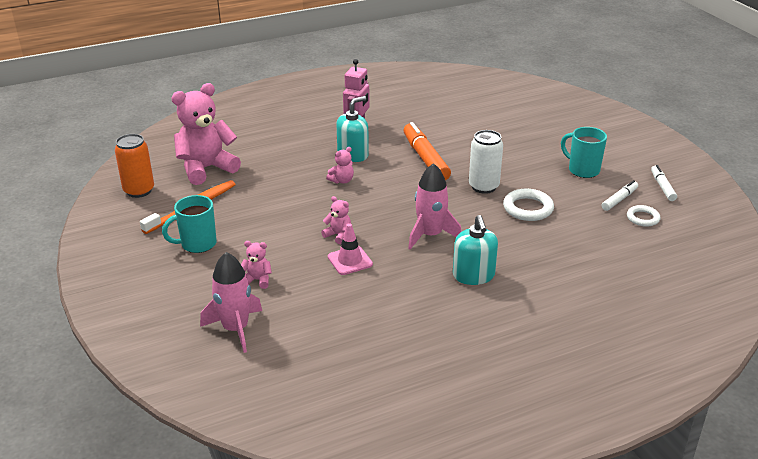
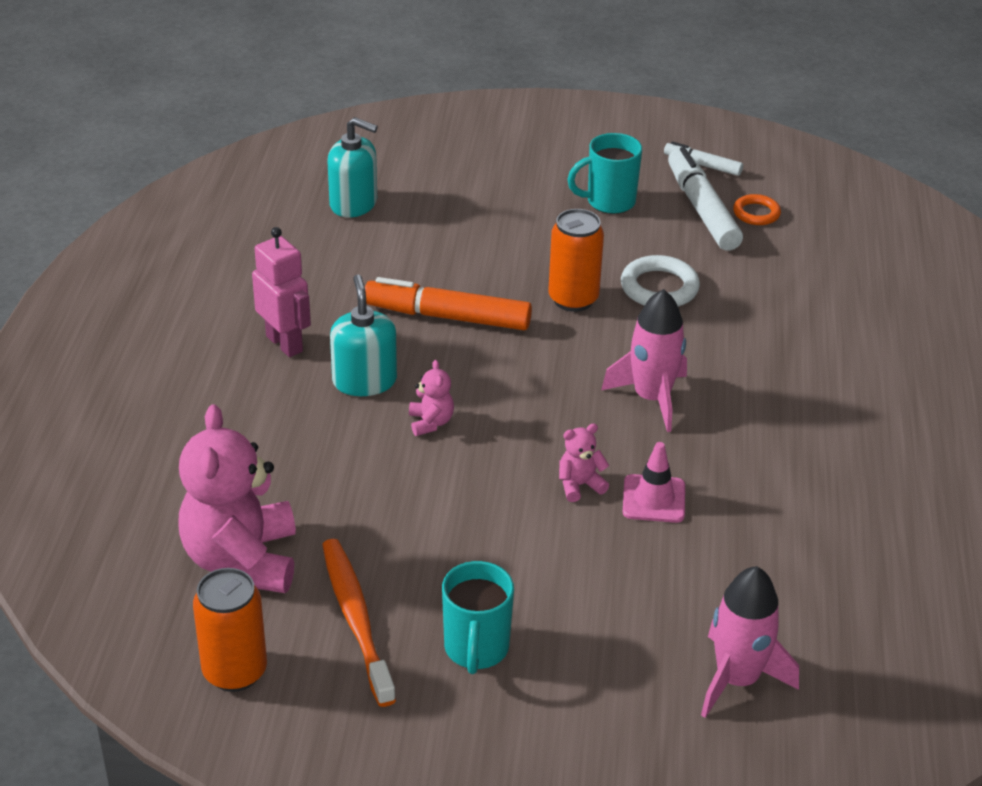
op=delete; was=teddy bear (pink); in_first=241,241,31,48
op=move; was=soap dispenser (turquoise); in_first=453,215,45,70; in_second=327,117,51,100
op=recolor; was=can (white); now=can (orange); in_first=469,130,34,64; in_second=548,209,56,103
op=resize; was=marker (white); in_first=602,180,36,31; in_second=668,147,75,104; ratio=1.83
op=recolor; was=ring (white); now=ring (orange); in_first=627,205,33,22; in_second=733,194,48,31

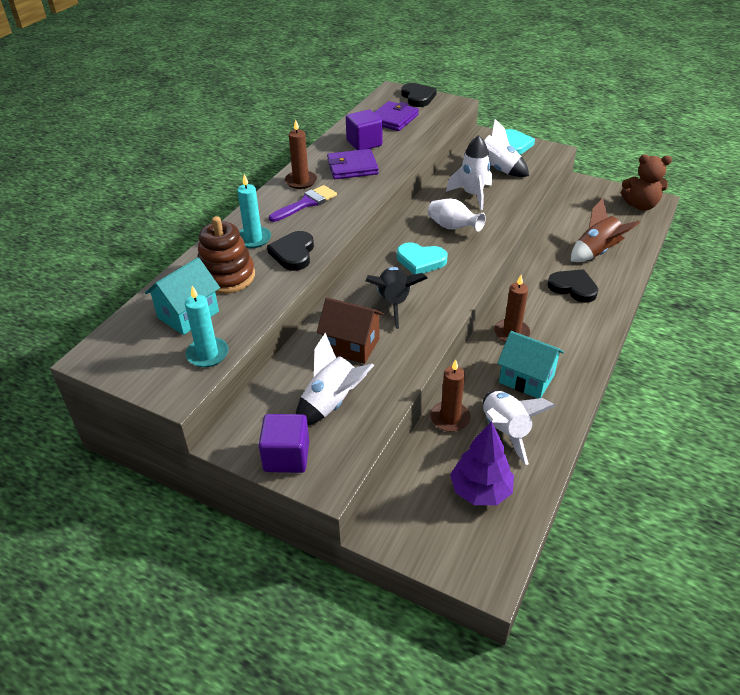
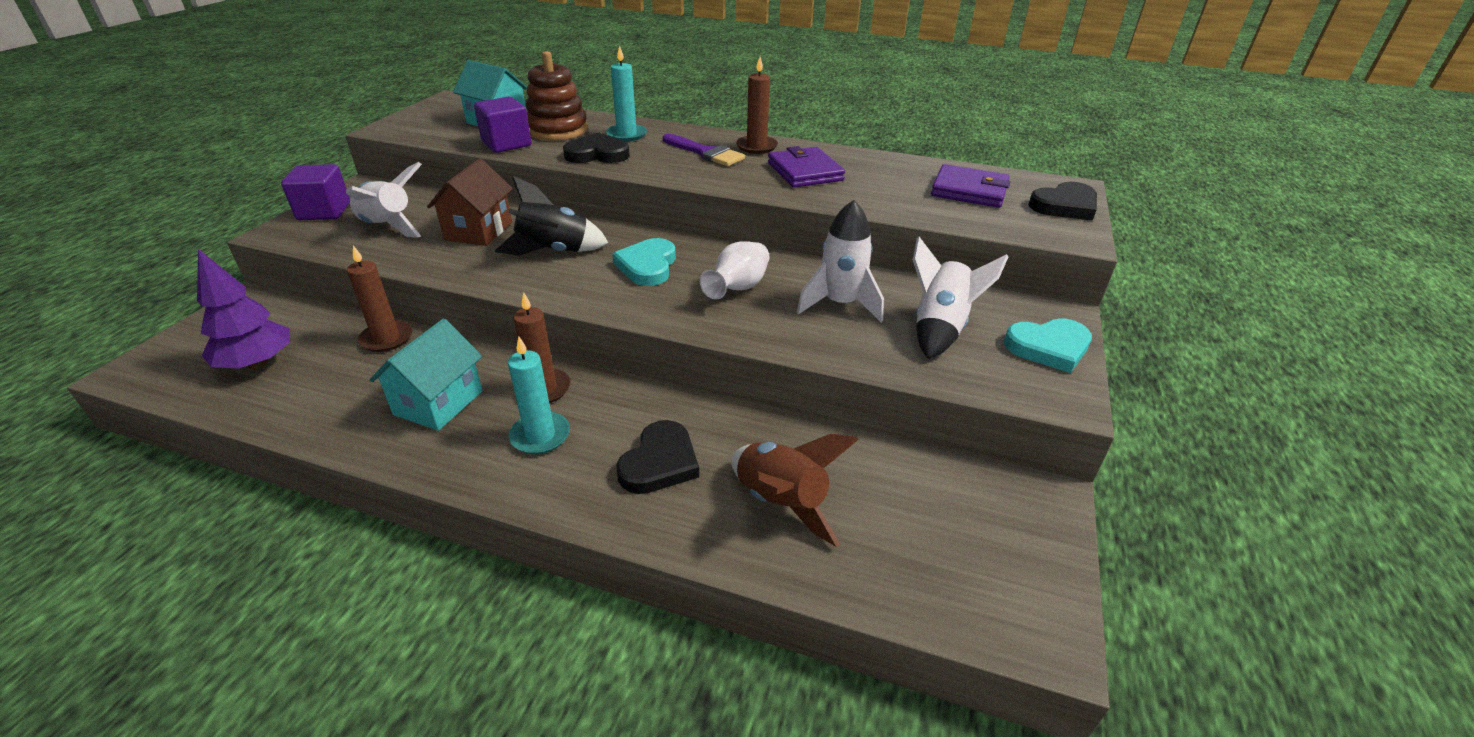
op=move; was=candle (turquoise); in_first=185,286,44,81; in_second=508,337,62,117
op=move; was=cube (purple); in_first=346,110,36,40; in_second=474,97,58,56
op=delete; was=rocket (white); in_first=483,391,72,74
op=delete; was=teddy bear (brown); in_first=621,155,51,56

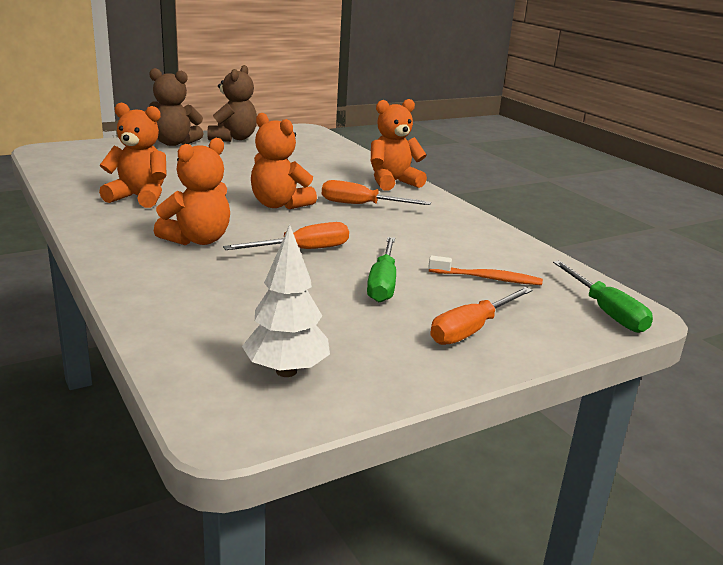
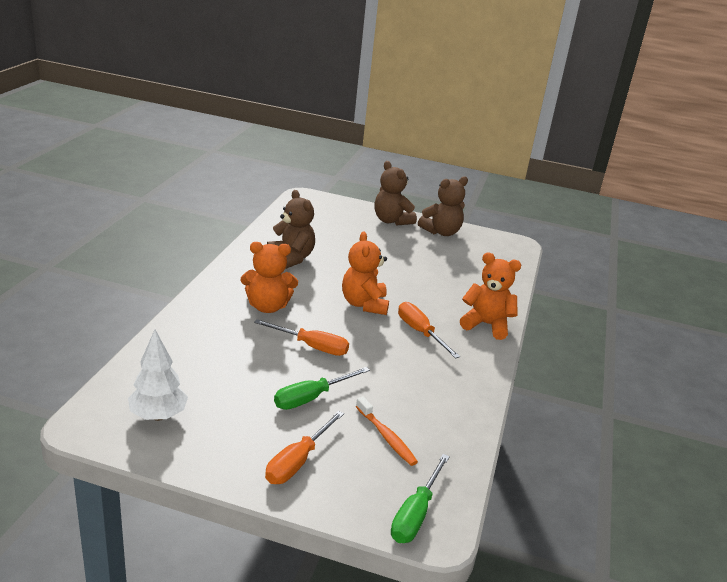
op=recolor; was=teddy bear (orange); now=teddy bear (brown); in_first=99,103,68,105; in_second=267,190,48,79
op=rotate; was=screwdriver (orange); in_first=430,287,102,58; in_second=265,411,79,73; clockwise=-60

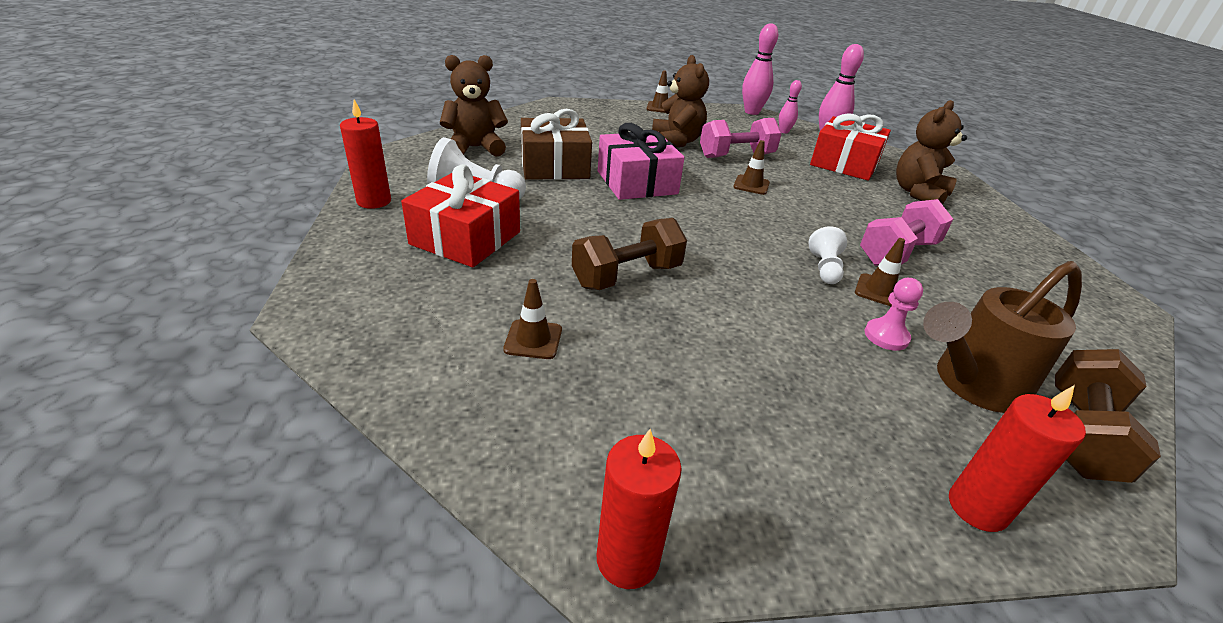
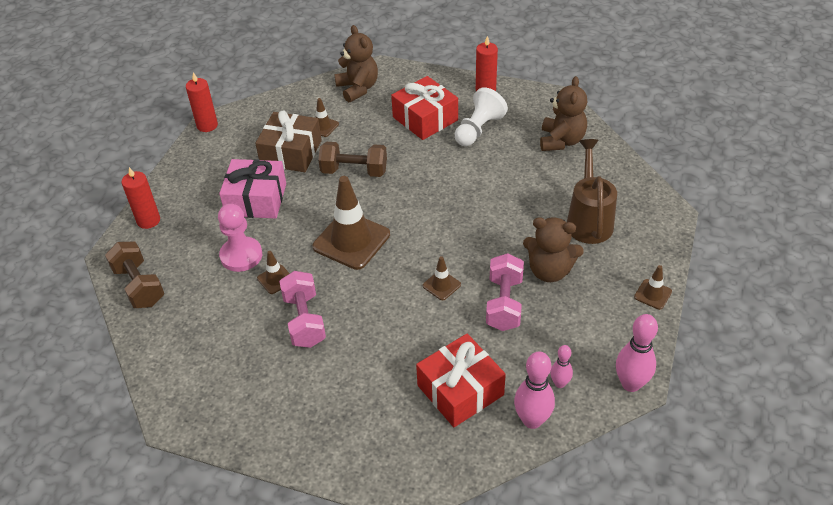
op=move; was=gift (brown); in_first=521,109,71,71; in_second=255,111,67,61
op=rotate; was=dumbbell (brown); in_first=572,218,115,72; in_second=318,142,69,35; clockwise=-75
op=move; was=gift (pink); in_first=598,123,87,77; in_second=219,159,67,60
op=delete; was=pawn (white); in_first=809,226,38,58
op=resize; was=pawn (pink); in_first=865,278,58,73; in_second=218,204,44,68; ratio=1.66
op=move; was=teddy bear (brown); in_first=896,100,71,104; in_second=334,25,44,77
op=move; was=watering can (brown); in_first=923,261,159,152; in_second=567,139,50,105
op=insert; now=traffic cone (brown); in_second=312,176,78,94

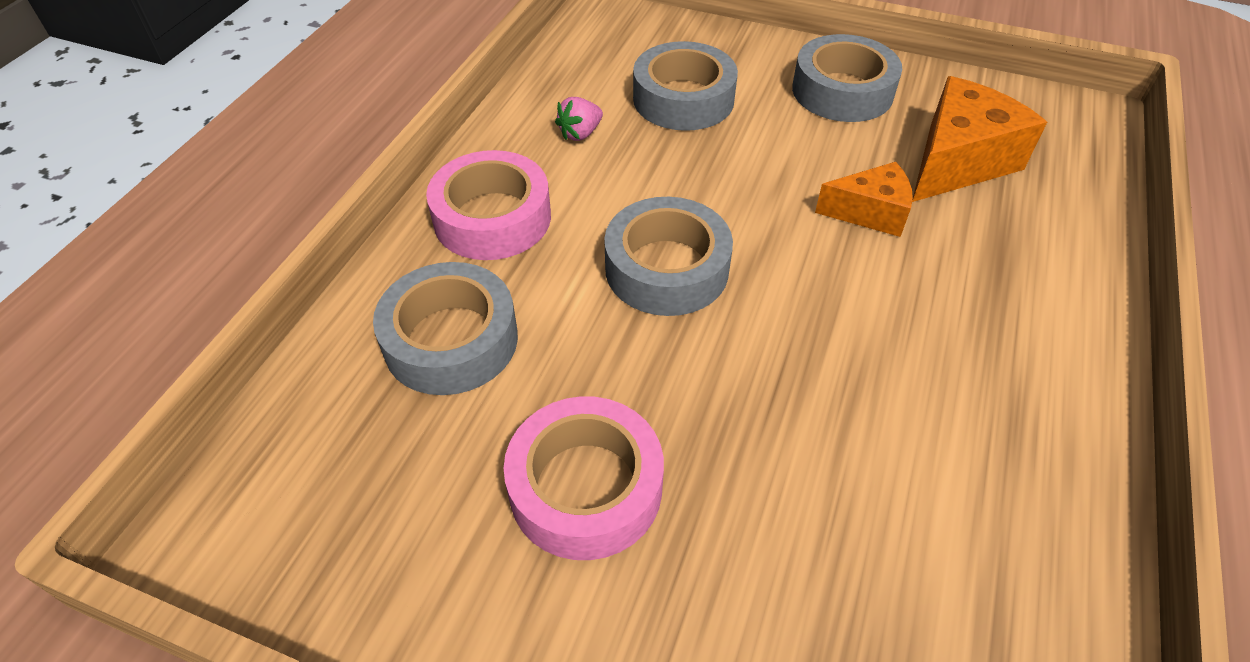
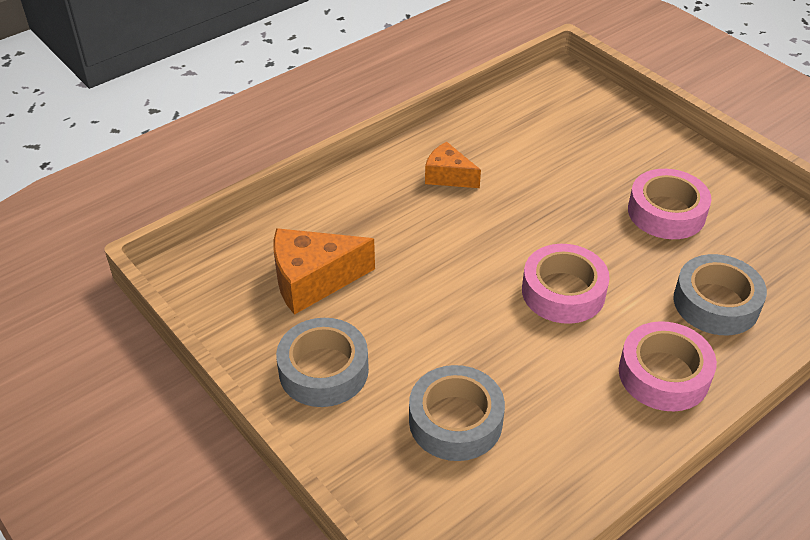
op=delete; was=strawberry (pink); in_first=555,97,48,44
op=recolor; was=tape (grey); now=tape (pink); in_first=604,197,129,119; in_second=522,244,88,80
op=move; was=cheese (orange); in_first=815,162,98,75; in_second=425,142,56,46

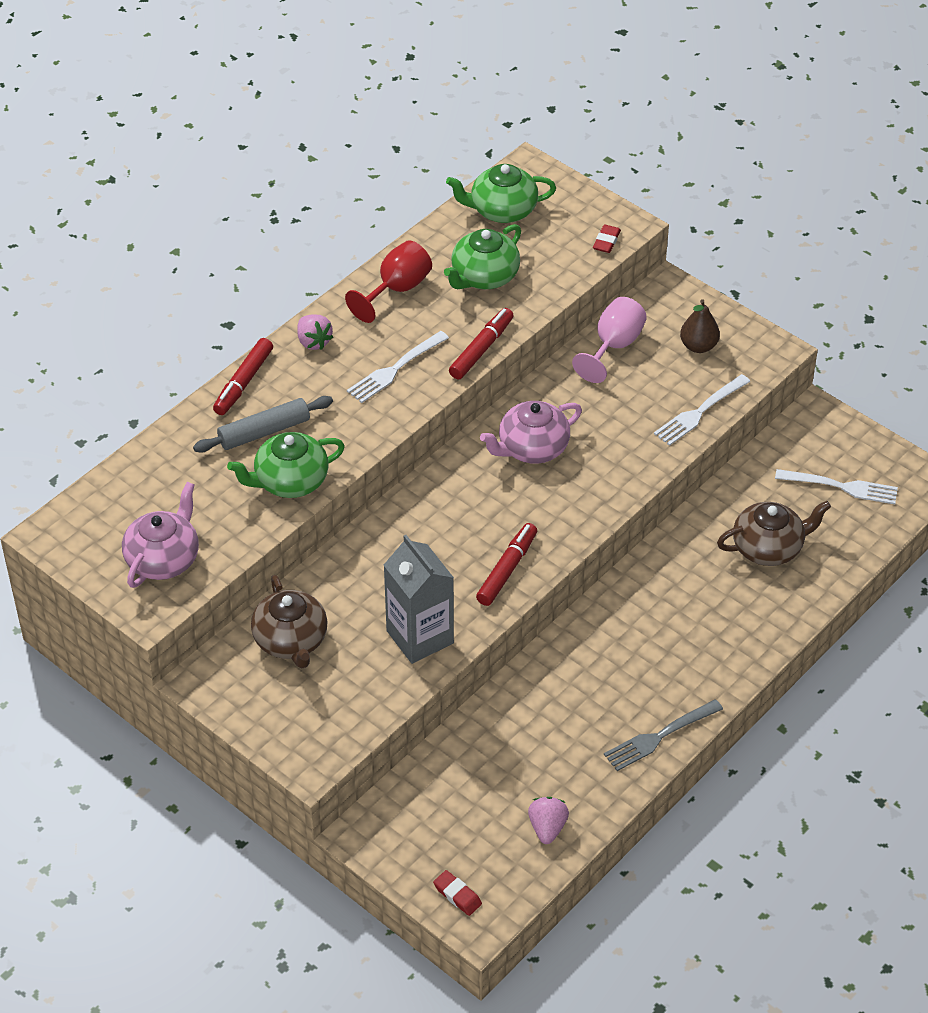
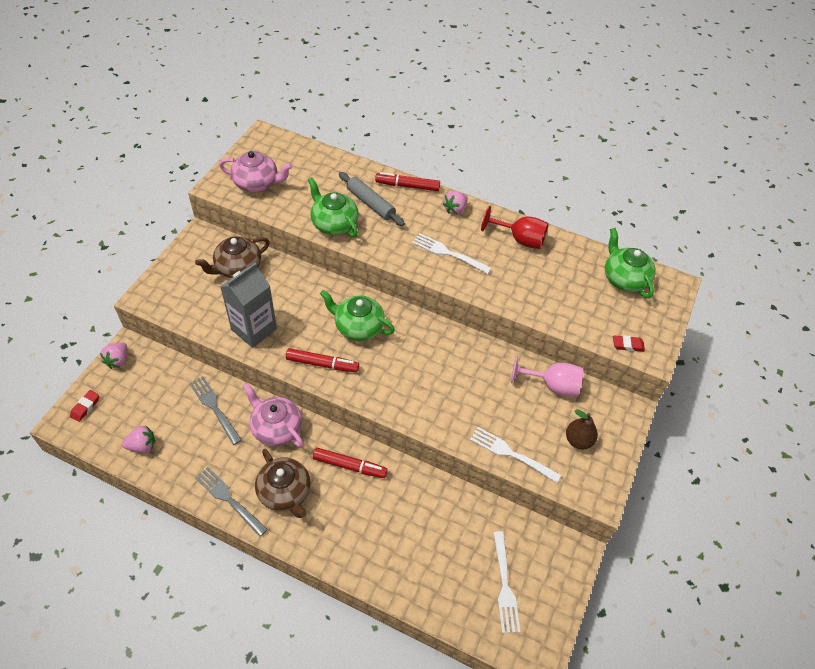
op=move; was=teapot (green); in_first=444,224,77,65; in_second=320,290,75,51
op=move; was=marker (red); in_first=449,308,65,71; in_second=313,448,75,30
op=move; was=teapot (pink); in_first=480,401,102,63; in_second=243,383,61,64
op=move; was=teapot (brown); in_first=717,501,114,65; in_second=255,449,56,69
op=insert; now=strawberry (pink); in_second=100,342,27,27
op=insert; now=fork (grey); in_second=189,376,53,69

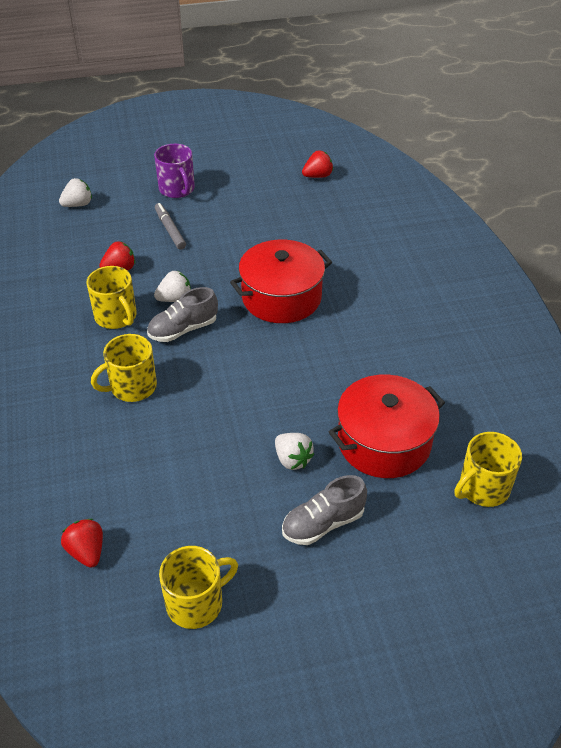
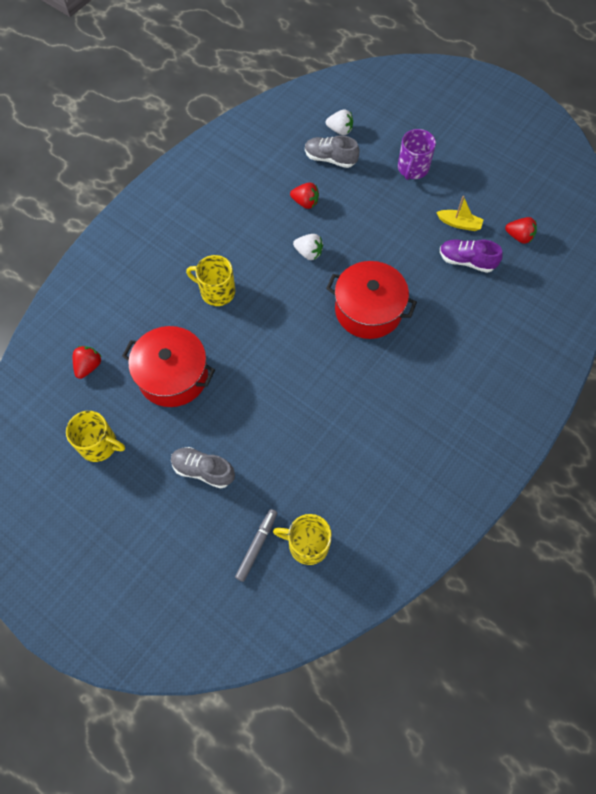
op=delete; was=mug (yellow); in_first=86,266,51,63
op=move; was=shoe (grey); in_first=147,287,71,55; in_second=305,135,54,33
op=move; was=marker (grey); in_first=155,203,31,47; in_second=235,509,42,73
op=delete; was=strawberry (white); in_first=275,433,39,37
op=move; was=pot (red); in_first=329,374,116,104; in_second=122,326,93,81
op=insert; now=boat (yellow); in_second=436,196,48,35
op=insert; now=shoe (purple); in_second=440,239,63,34

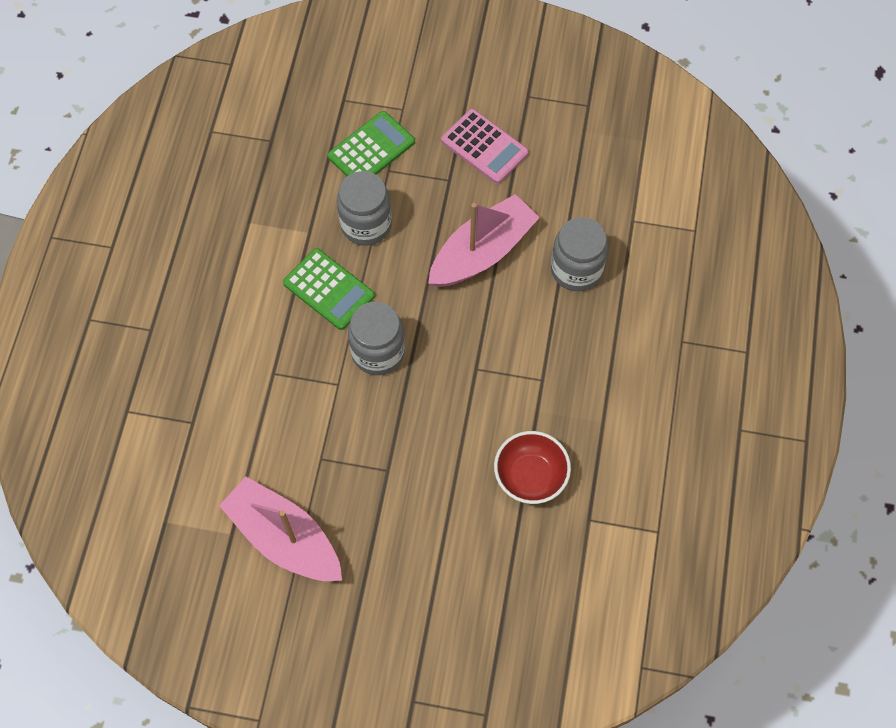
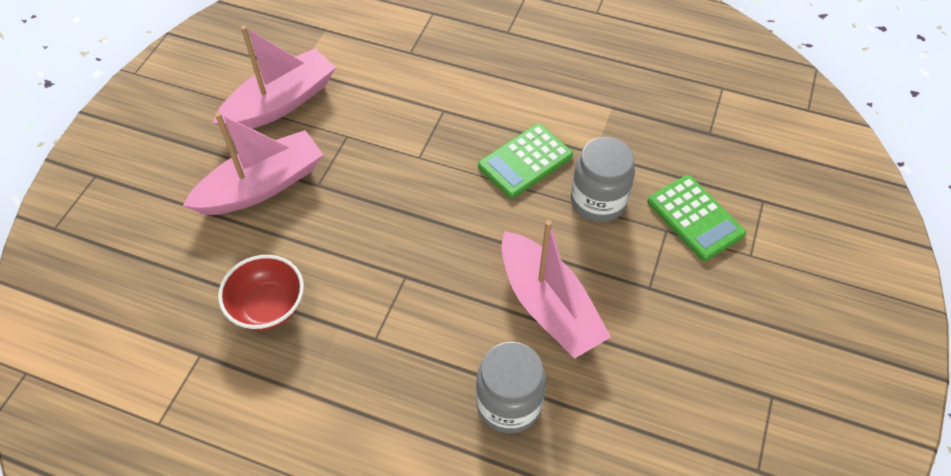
op=delete; was=jar (grey); in_first=348,302,57,73
op=delete; was=calculator (pink); in_first=441,109,88,75
op=insert; now=boat (pink); in_second=183,112,140,103

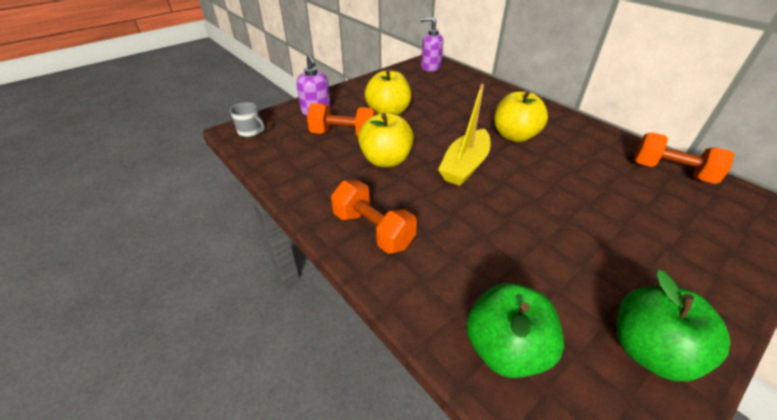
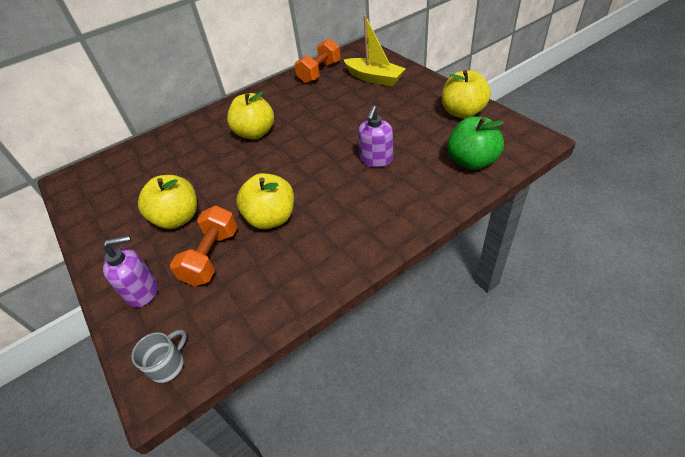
op=delete; was=dumbbell (orange); in_first=331,180,86,74
op=move; was=soap dispenser (purple); in_first=420,17,23,55; in_second=358,106,35,61
op=move; was=boat (yellow); in_first=438,84,53,102; in_second=343,15,63,71
op=recolor; was=apple (green); now=apple (yellow); in_first=617,270,114,111; in_second=442,70,49,49

